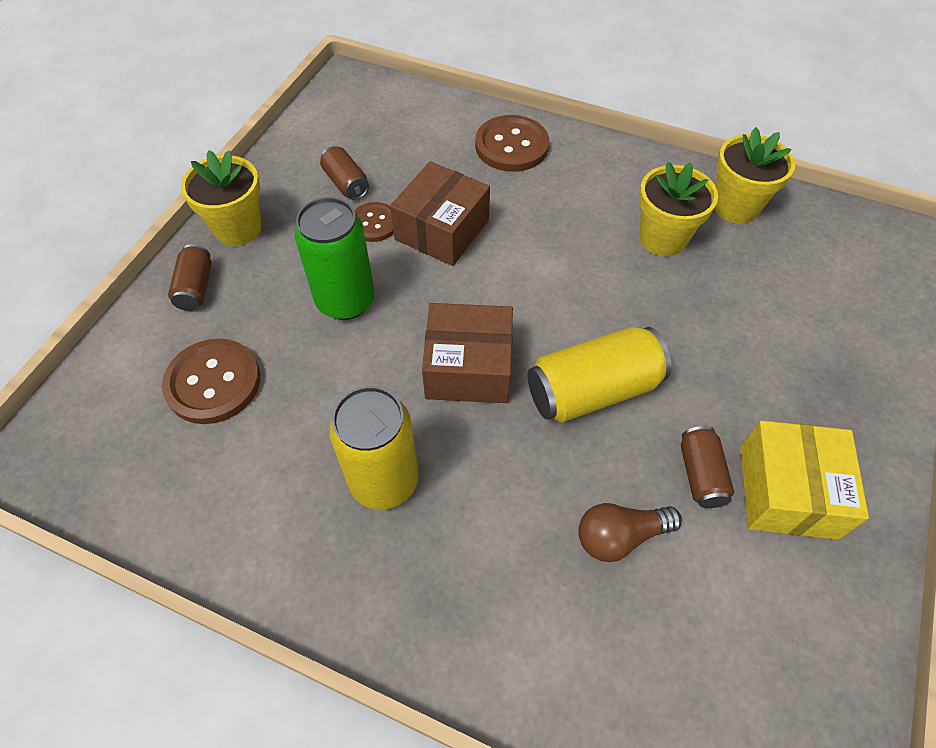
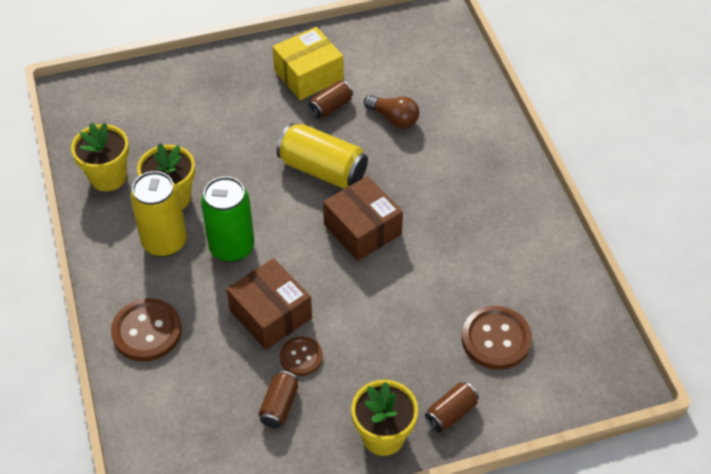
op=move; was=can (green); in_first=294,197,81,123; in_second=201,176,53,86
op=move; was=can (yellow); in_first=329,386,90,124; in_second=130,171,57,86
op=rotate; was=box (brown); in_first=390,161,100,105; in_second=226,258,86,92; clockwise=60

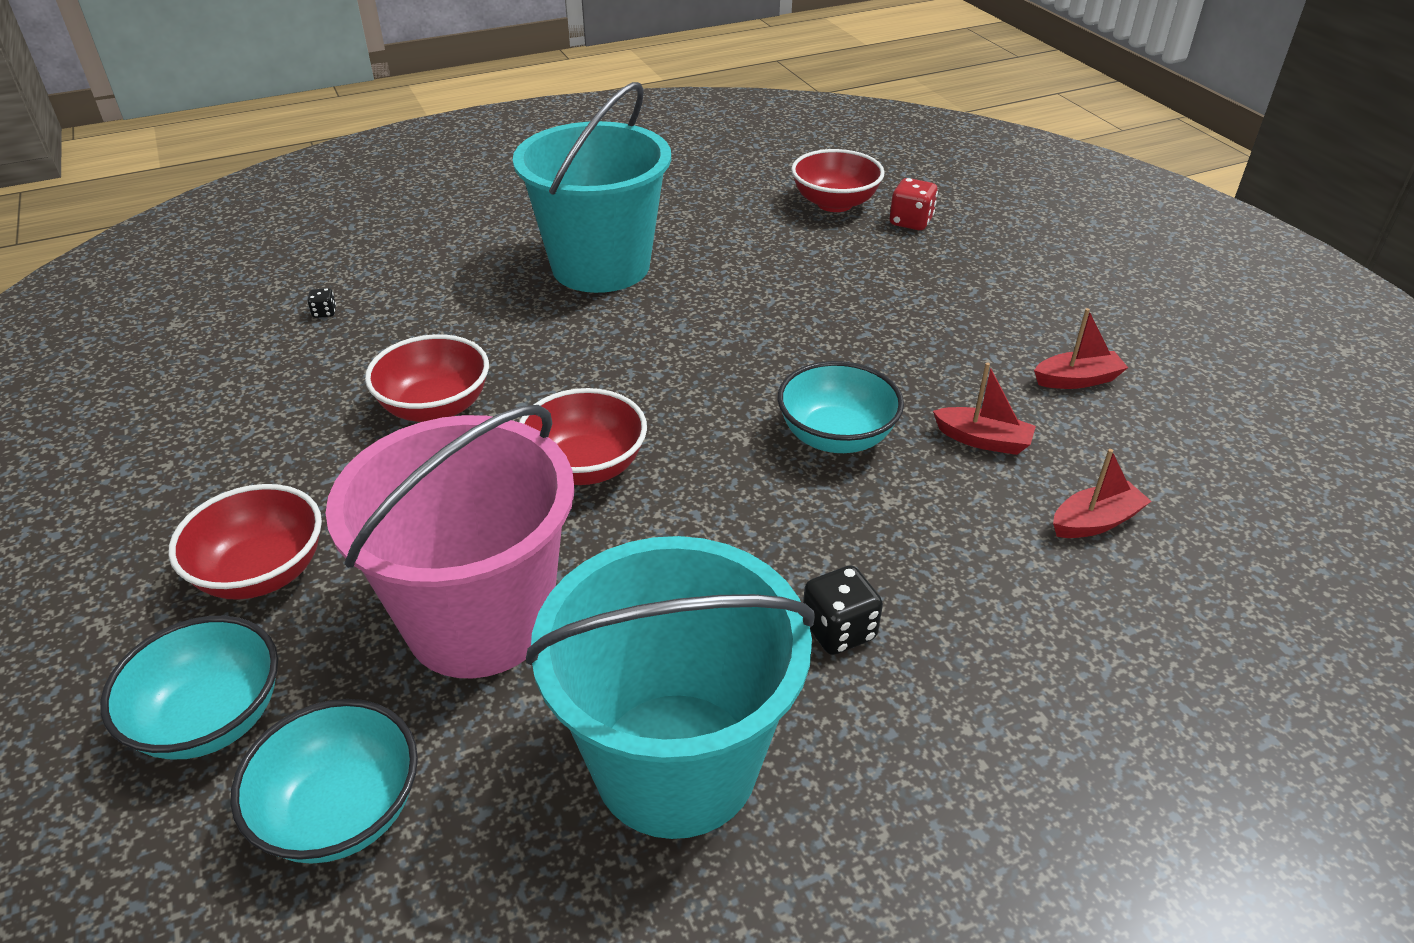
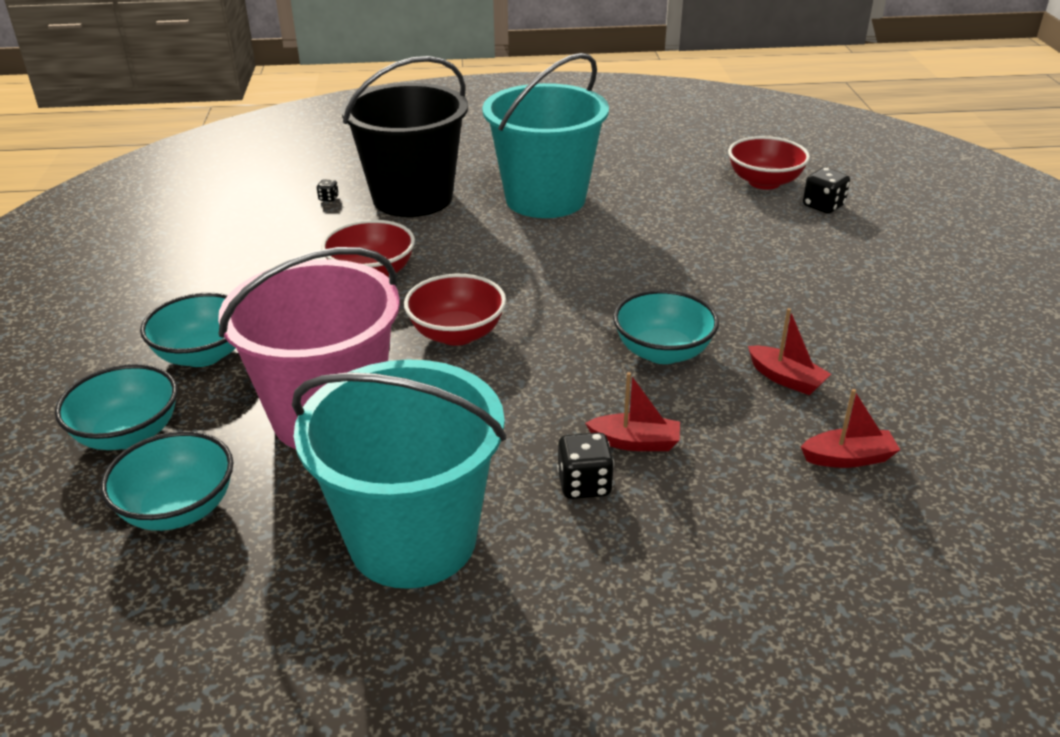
op=recolor; was=bowl (red); now=bowl (turquoise); in_first=169,484,153,116; in_second=140,293,96,74
op=recolor; was=dice (red); now=dice (black); in_first=890,178,48,52; in_second=803,168,47,46
op=move; was=boat (red); in_first=1034,308,94,81; in_second=585,372,95,79
op=insert; now=bucket (black); in_second=341,56,127,161

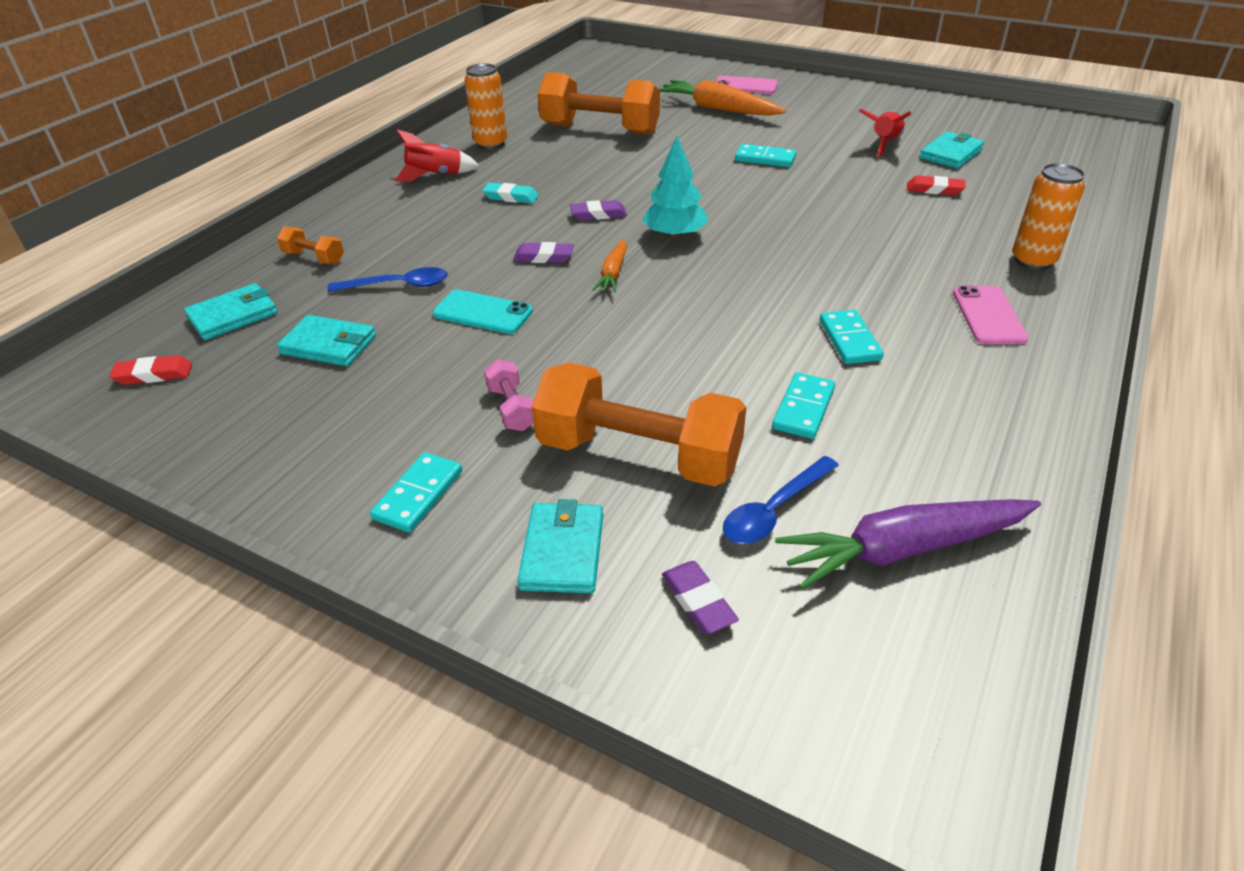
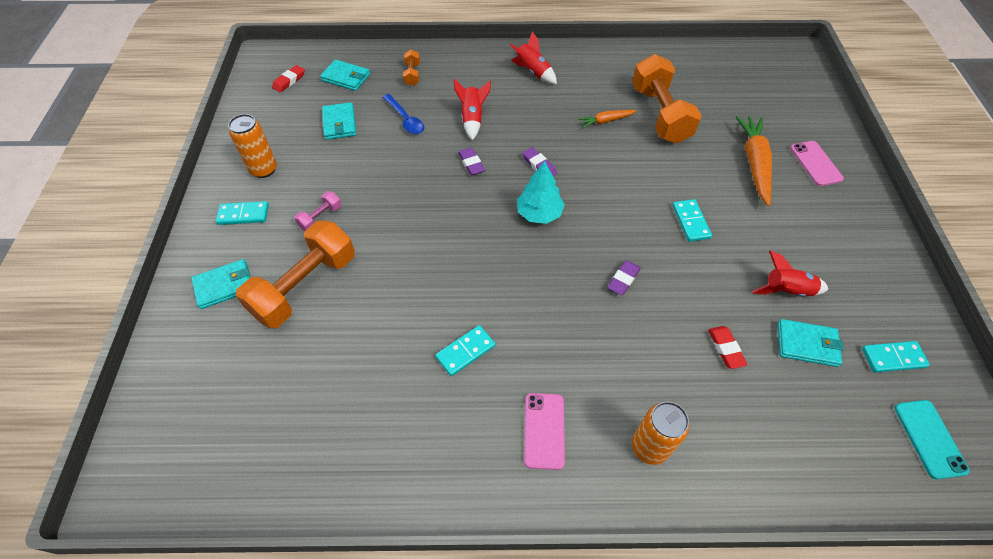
op=rotate; was=eraser (red); in_first=109,355,83,30; in_second=272,65,33,27; clockwise=75
op=move; was=phone (turquoise); in_first=433,290,100,44; in_second=895,400,75,80
op=move; was=can (orange); in_first=464,63,43,87; in_second=228,114,49,64
op=delete; was=eraser (turquoise); in_first=482,183,57,21
op=rotate; was=dumbbell (orange); in_first=532,363,214,124; in_second=236,221,119,108; clockwise=45
op=move; was=carrot (orange); in_first=592,239,35,53; in_second=578,110,59,18
op=move; was=eraser (purple); in_first=662,561,77,73; in_second=607,260,34,35
op=delete; was=spoon (blue); in_first=723,456,116,88
op=move; was=domino (turquoise); in_first=772,372,63,67; in_second=862,341,68,32
op=delete; was=carrot (purple); in_first=775,499,266,91
op=rotate; was=phone (pink); in_first=953,286,76,58; in_second=524,393,41,77; clockwise=-60
op=insert; now=rocket (red); in_second=453,79,38,61

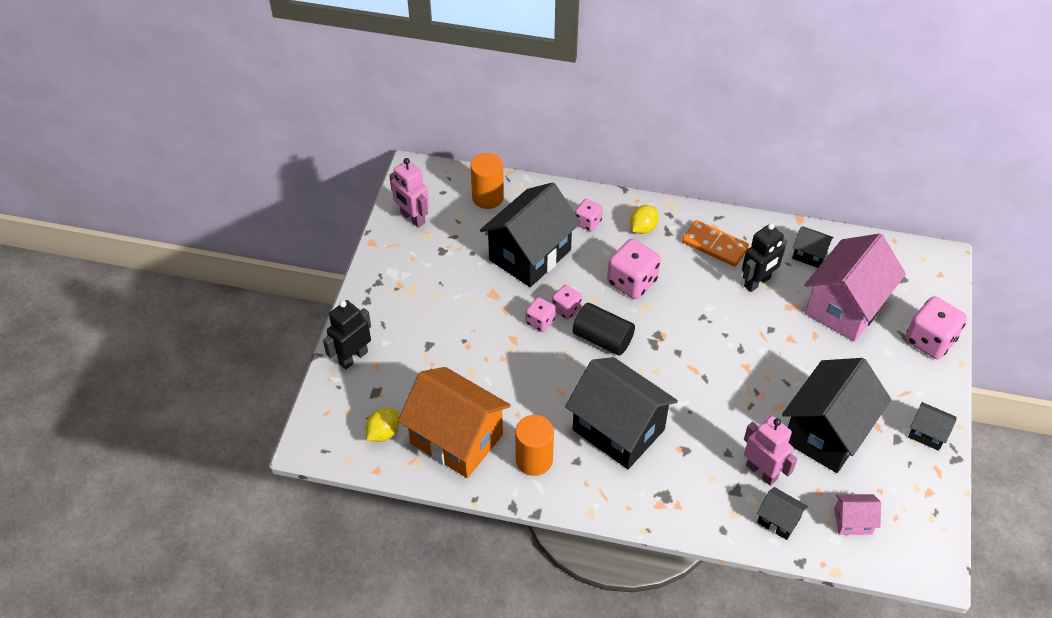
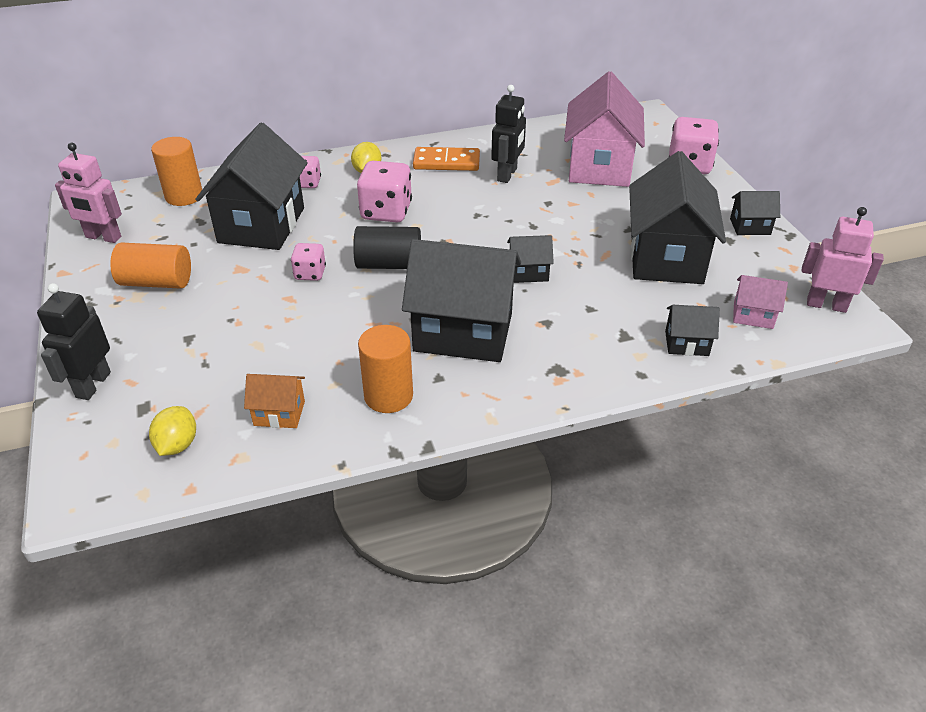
op=resize; was=house (orange); in_first=398,367,113,111; in_second=244,374,61,54; ratio=0.45
op=delete; was=dice (pink); in_first=552,285,30,35
op=move; was=robot (pink); in_first=744,416,53,70; in_second=802,207,82,106
op=move; was=house (black); in_first=792,226,42,42; in_second=507,235,47,48
op=rotate; was=house (pink); in_first=834,494,47,41; in_second=733,275,55,54; clockwise=45
op=insert; now=cylinder (orange); in_second=110,242,81,47

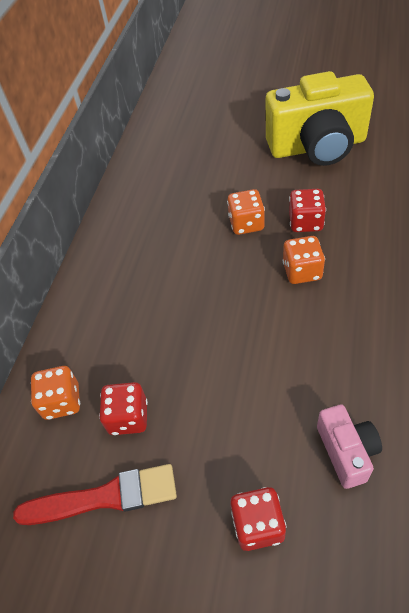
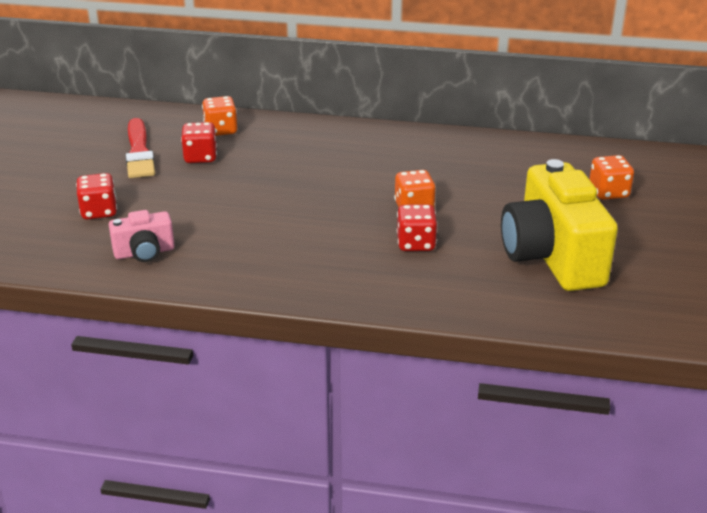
op=move; was=dice (orange); in_first=283,236,42,48; in_second=589,155,45,45

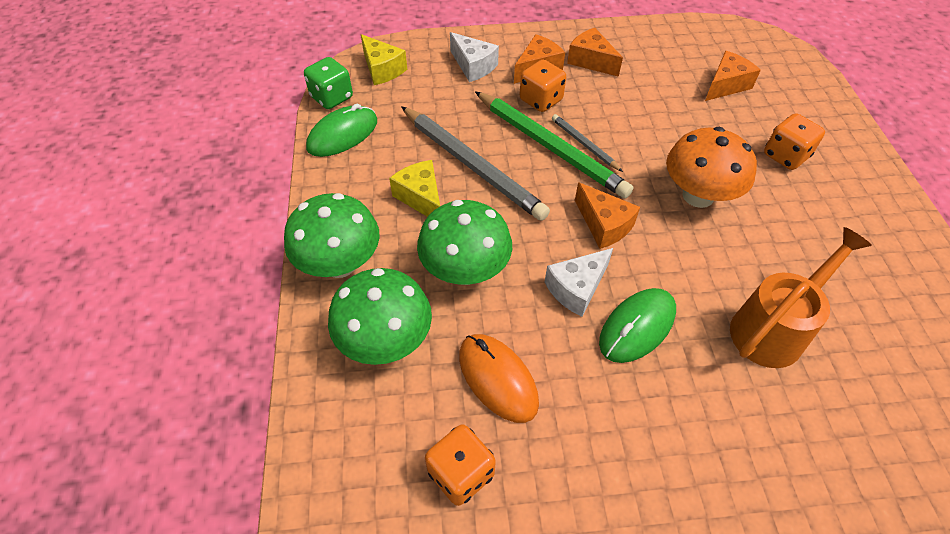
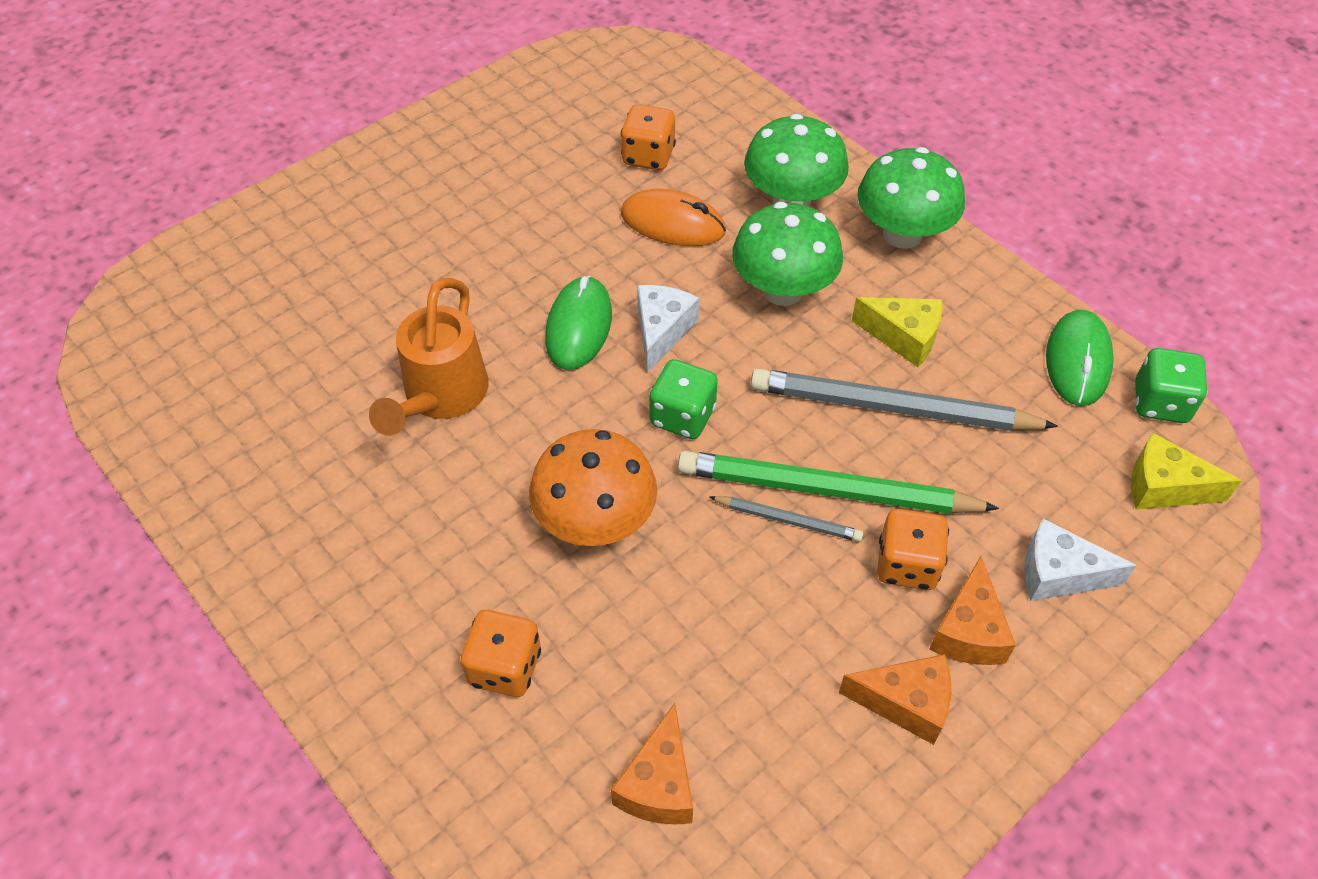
op=replace; was=cheese (orange); now=dice (green); in_first=575,182,65,67; in_second=649,359,69,80

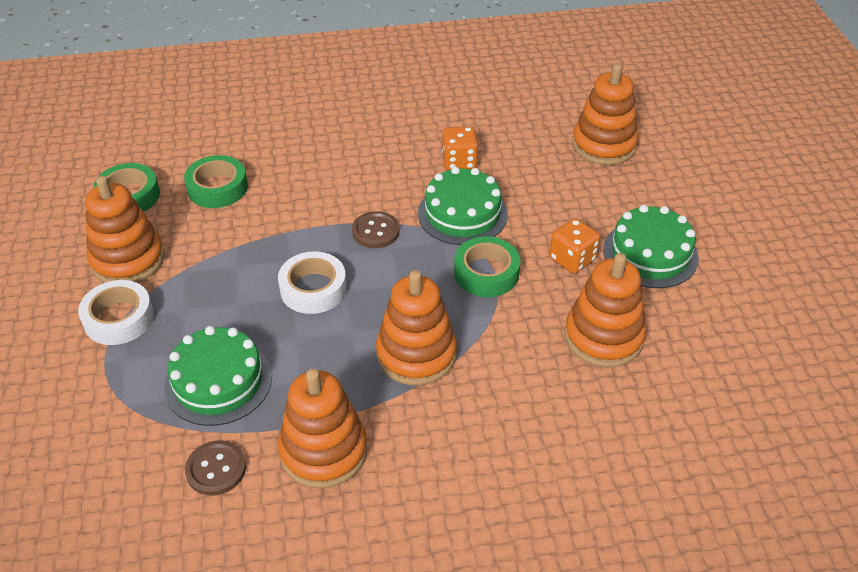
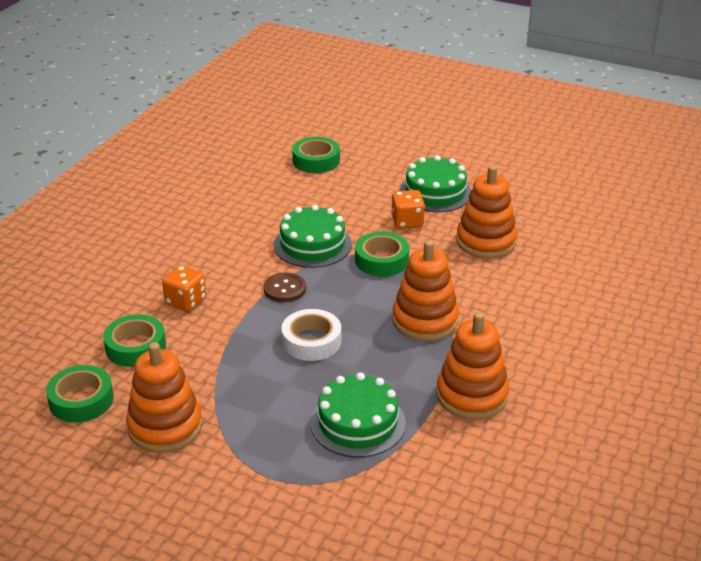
op=delete; was=tape (white); in_first=78,280,76,65
op=delete; was=button (brown); in_first=185,440,61,56
op=move; was=dice (orange); in_first=442,126,37,44; in_second=162,265,44,47
op=replace; was=stacking toy (orange); now=tape (green); in_first=572,63,67,102; in_second=292,137,48,36

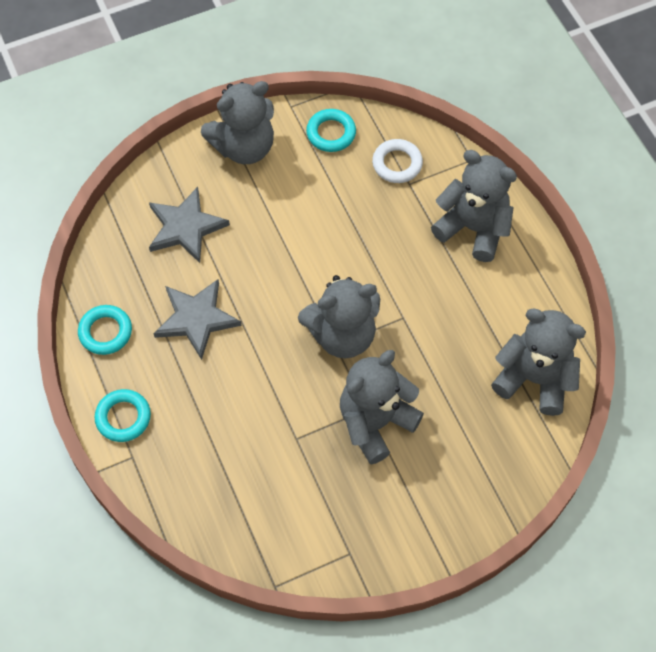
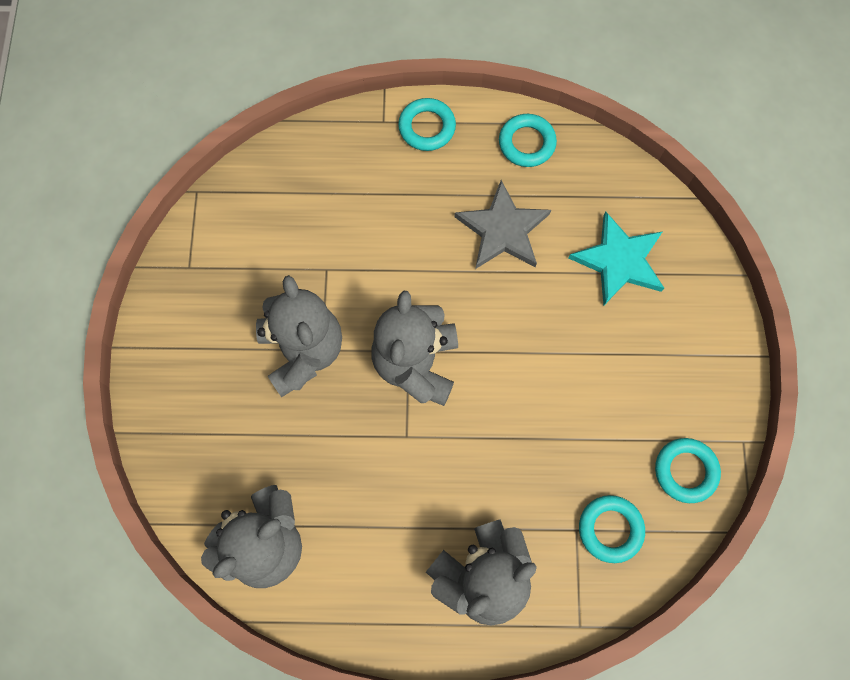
op=recolor; was=star (grey); now=star (turquoise); in_first=149,187,81,76; in_second=569,212,95,94
op=delete; was=teddy bear (grey); in_first=201,81,73,83
op=recolor; was=ring (white); now=ring (turquoise); in_first=372,139,51,44; in_second=579,495,66,68

